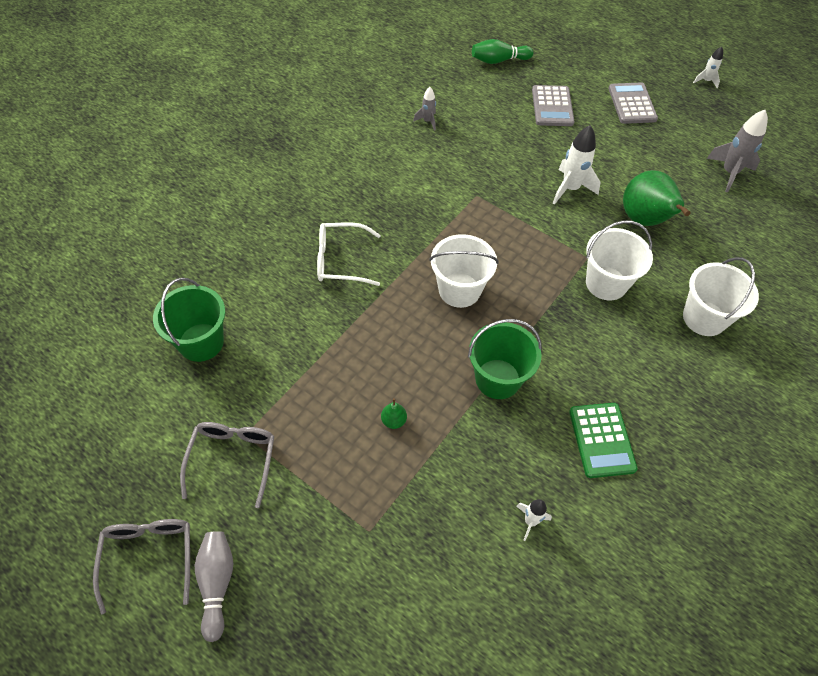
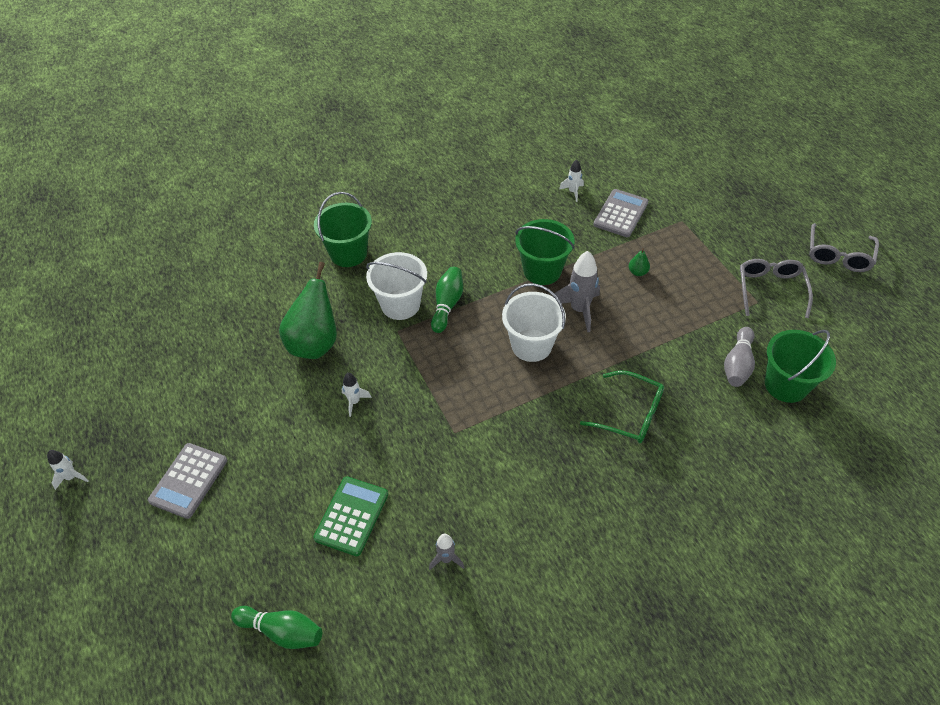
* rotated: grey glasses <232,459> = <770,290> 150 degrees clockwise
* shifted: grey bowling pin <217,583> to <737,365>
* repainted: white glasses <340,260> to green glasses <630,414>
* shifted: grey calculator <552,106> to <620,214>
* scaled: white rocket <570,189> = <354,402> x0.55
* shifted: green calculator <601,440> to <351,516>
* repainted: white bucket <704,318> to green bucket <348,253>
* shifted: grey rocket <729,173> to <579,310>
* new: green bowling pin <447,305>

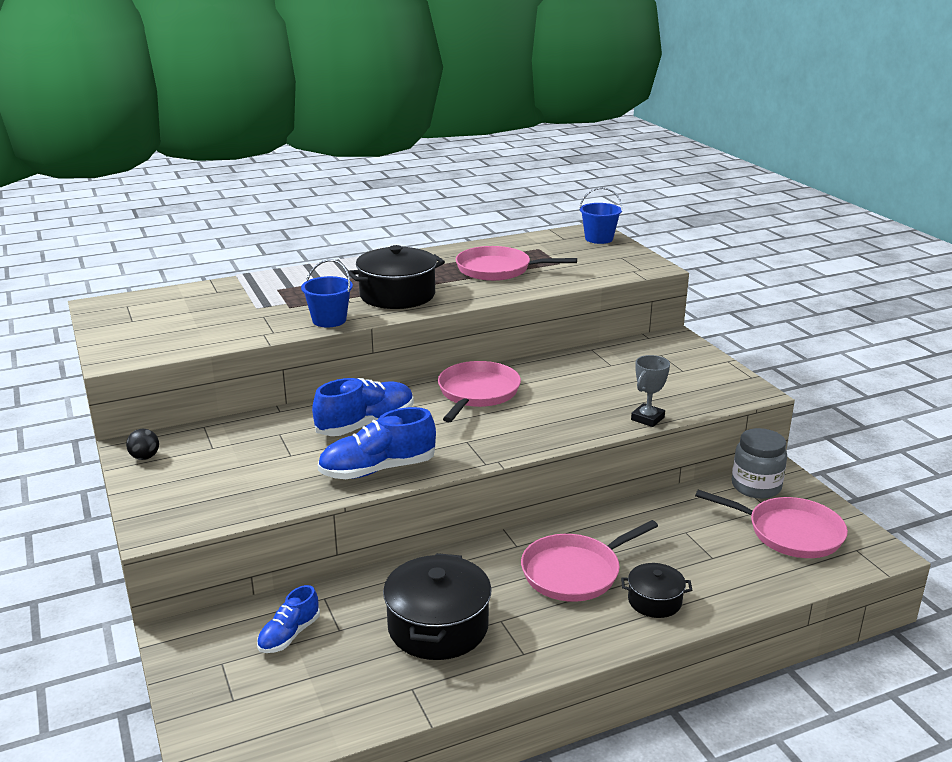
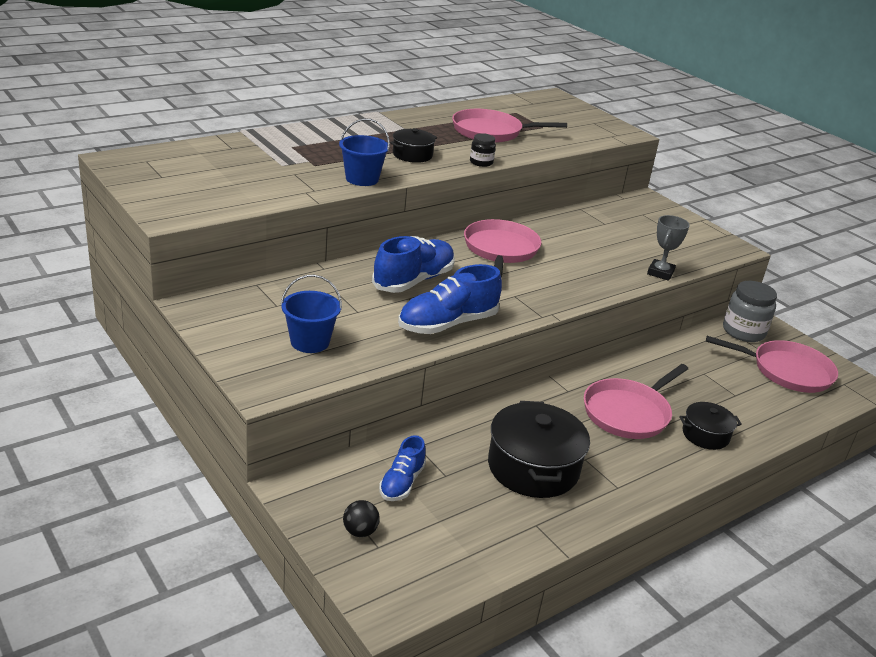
* shifted: black ball <145,457> to <360,531>
* scaled: black pot <397,295> = <412,155> x0.55
* shifted: blue bucket <599,239> to <310,342>
* new: black jar <481,162>

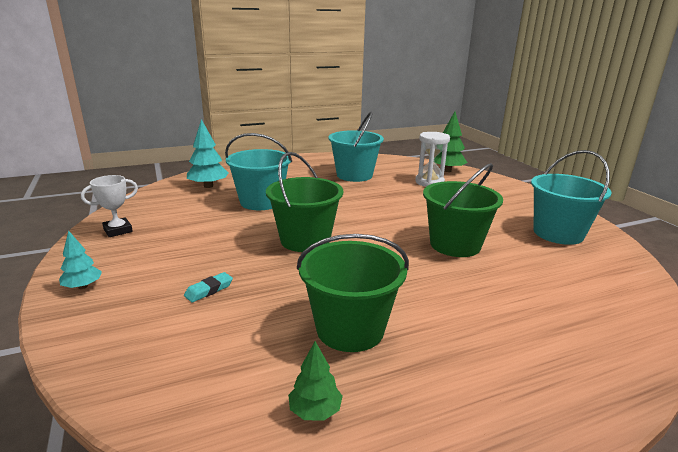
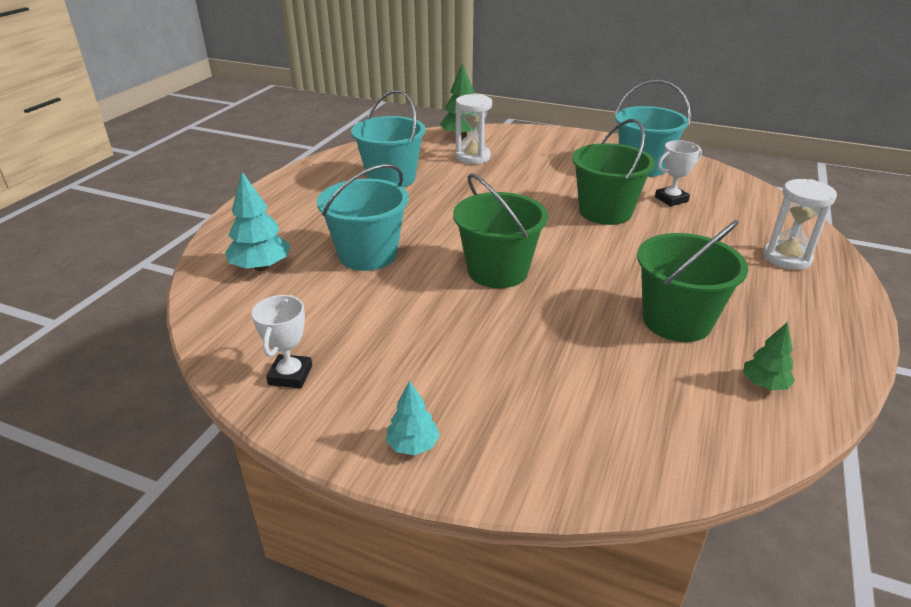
* gone: turquoise eraser <209,290>
* new: white trophy <671,199>
* new: white hourglass <786,258>

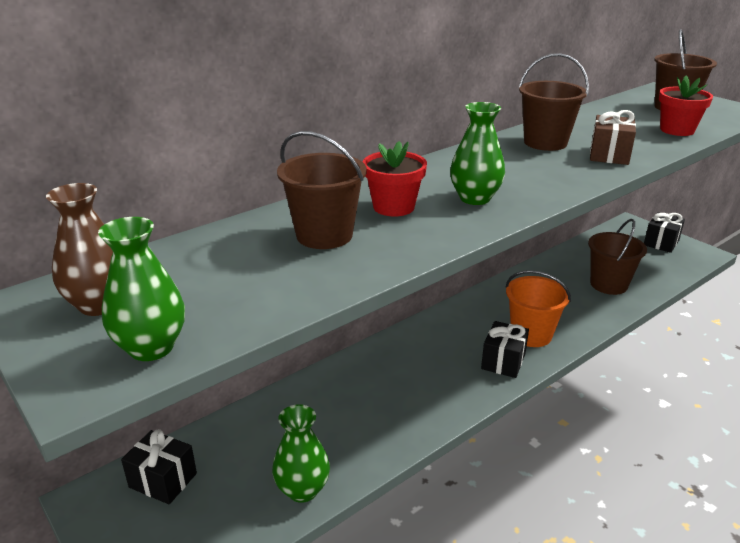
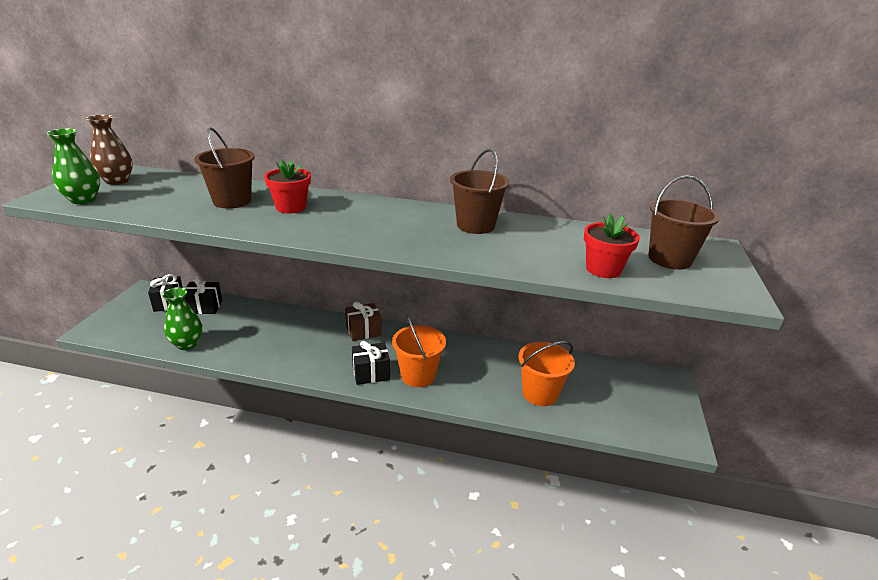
* gone: green vase <475,198>
* repainted: brown bucket <608,284> to orange bucket <540,393>
* shifted: brown gift <609,155> to <363,331>
* shifted: black gift <661,242> to <204,307>

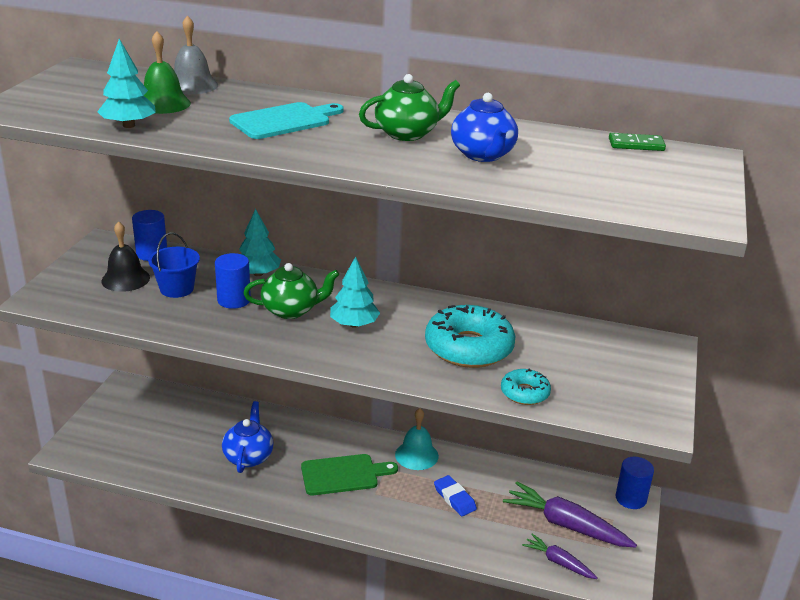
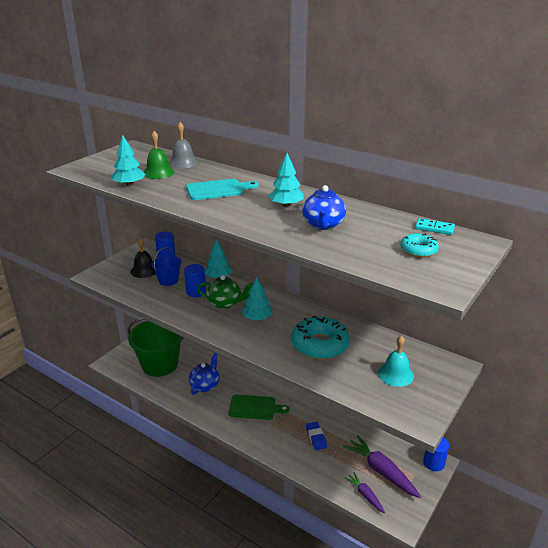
* swapped: green teapot <407,133> to turquoise tree <286,205>
* shifted: turquoise bell <416,455> to <395,374>
* shifted: turquoise donut <524,393> to <418,250>
* repainted: green domino <636,145> to turquoise domino <434,228>
* new: green bucket <160,364>

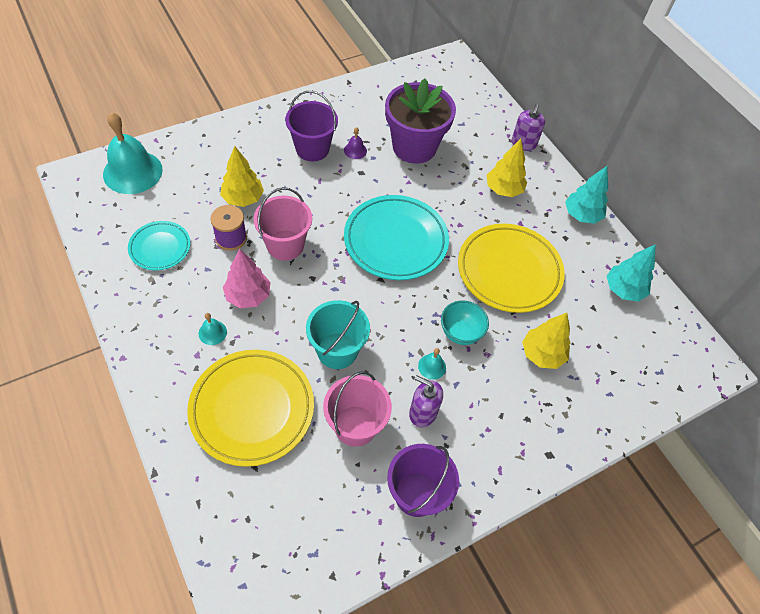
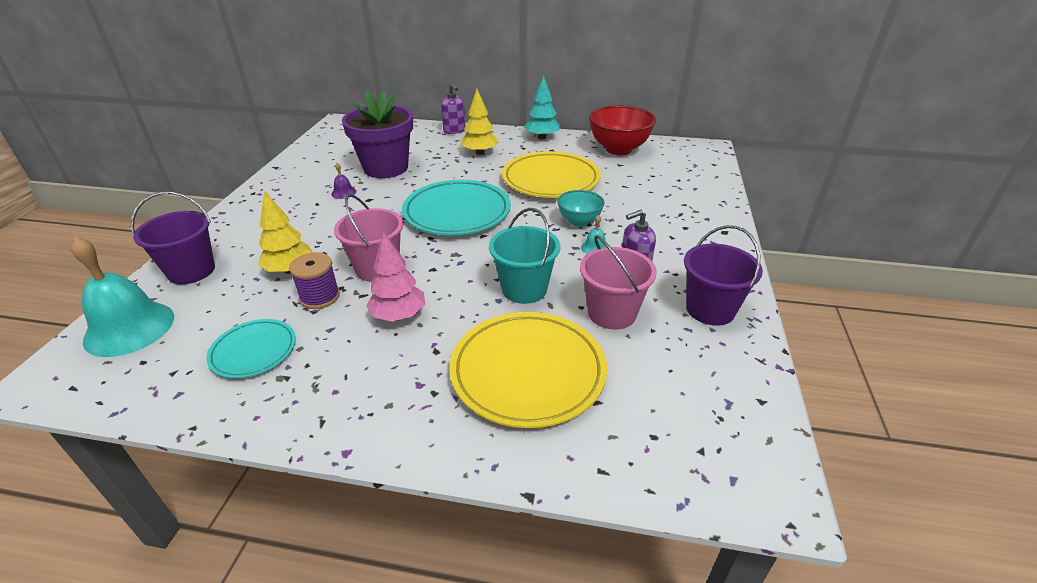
* gone: turquoise bell <212,332>
* shifted: purple bucket <312,149> to <191,271>
* gone: yellow tree <542,354>
* swapped: turquoise tree <623,290> to red bowl <618,149>

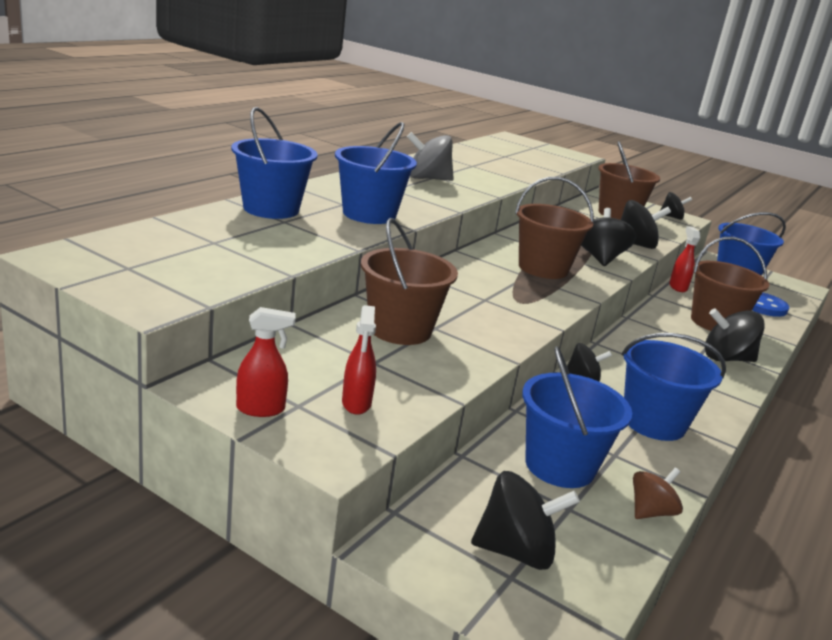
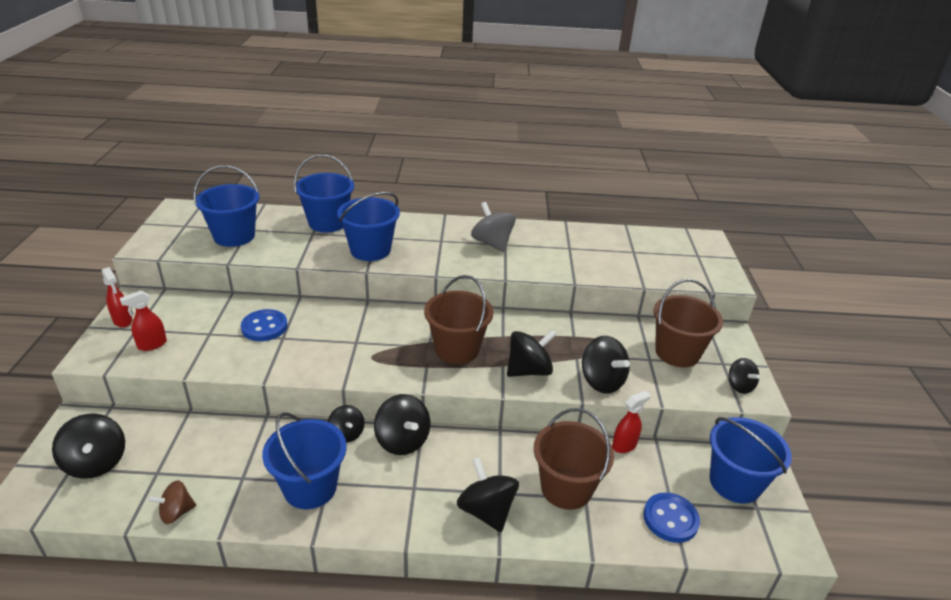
* swapped: brown bucket <400,329> to blue button <264,327>
* shifted: blue bucket <560,466> to <234,236>
* rotated: brown spinning top <650,512> = <176,512> 135 degrees clockwise
* new: black spinning top <402,441>

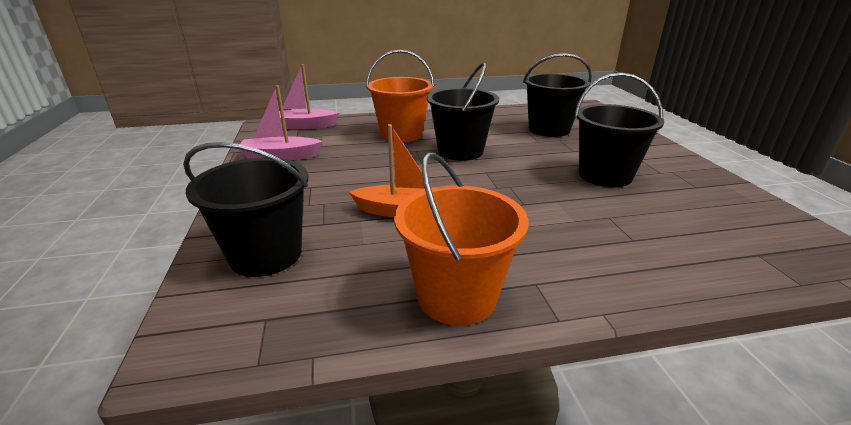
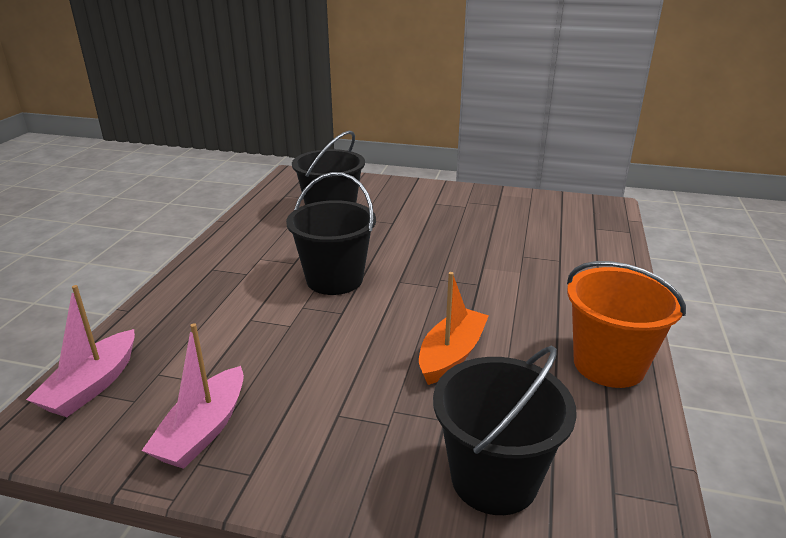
* gone: orange bucket <401,134>
* gone: black bucket <605,175>

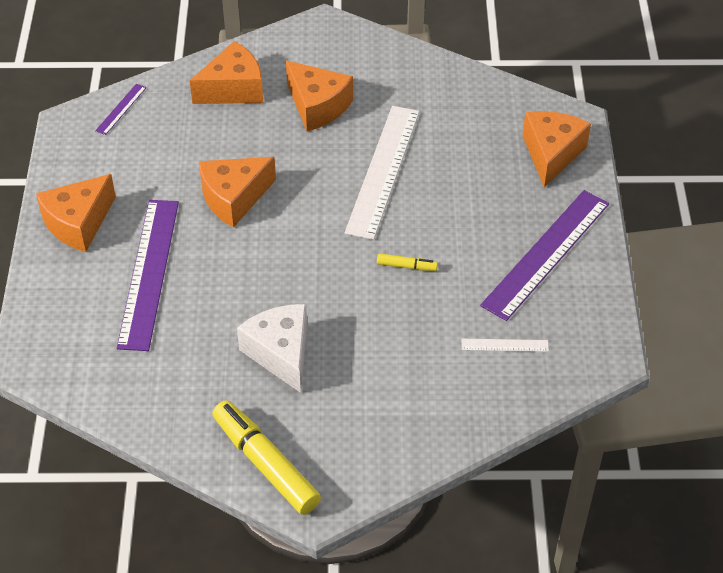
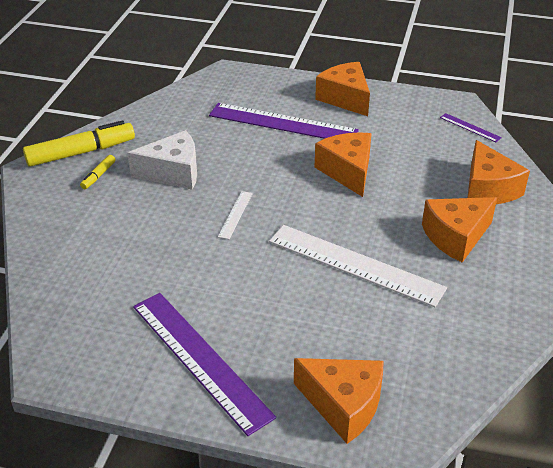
* shifted: yellow marker <406,266> to <98,176>
* shifted: white ruler <504,345> to <235,214>

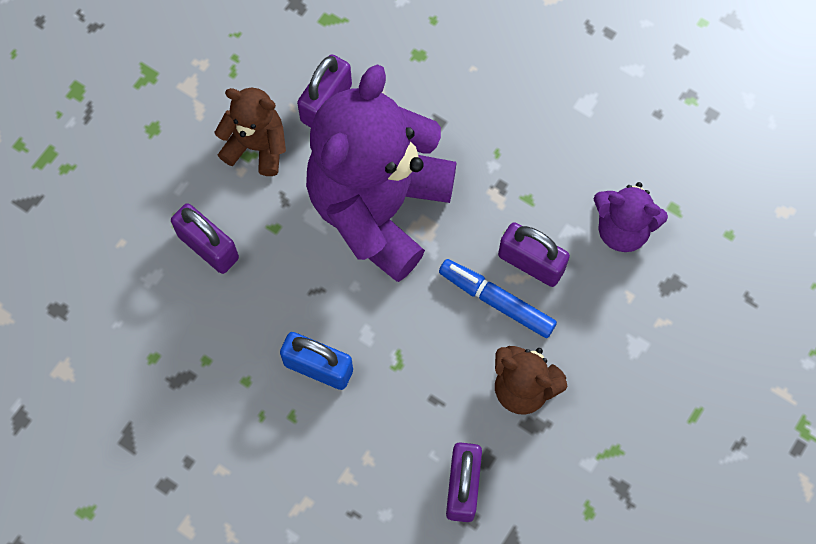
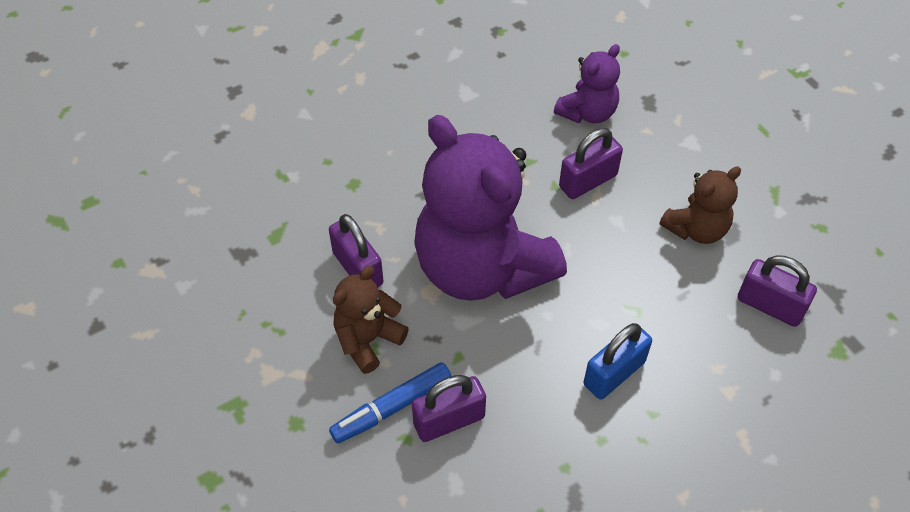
* shifted: blue marker <496,301> to <391,407>

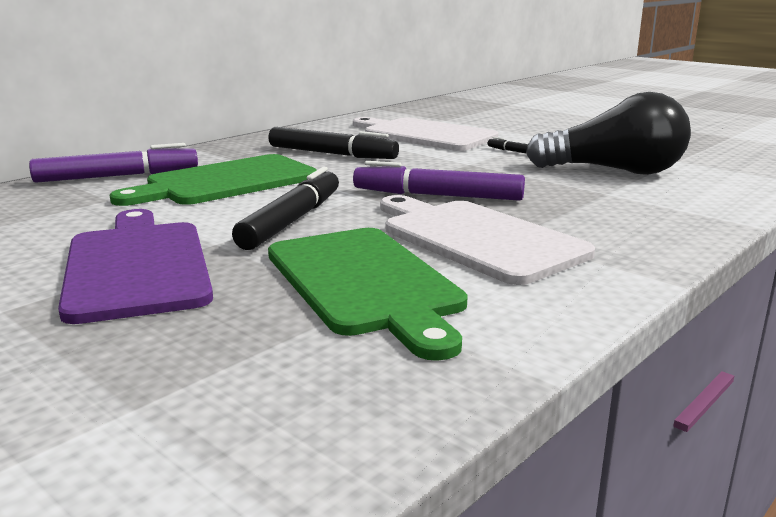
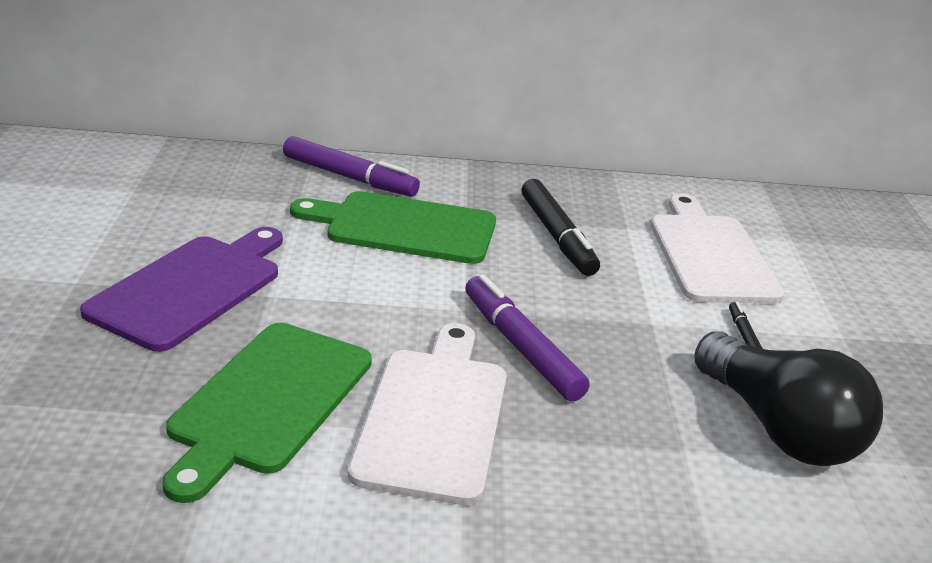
* gone: black marker <292,220>

